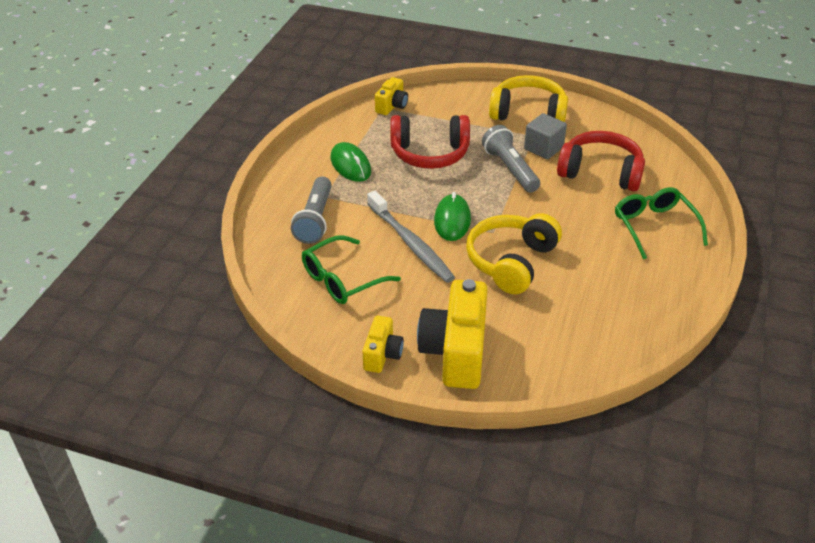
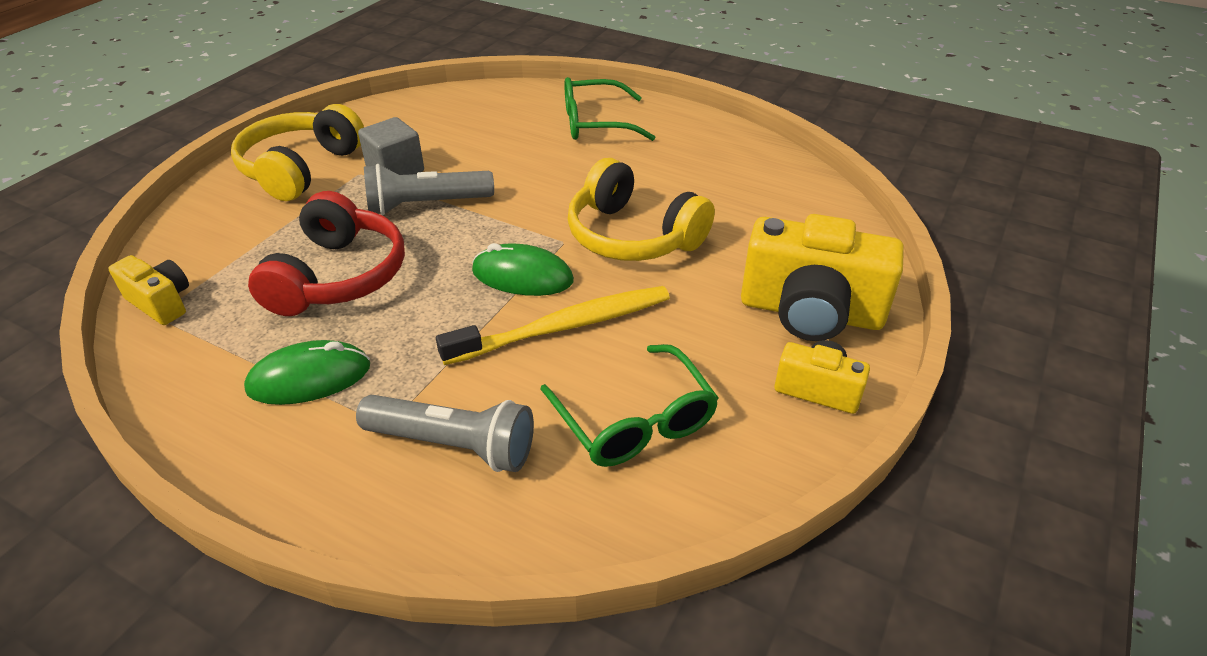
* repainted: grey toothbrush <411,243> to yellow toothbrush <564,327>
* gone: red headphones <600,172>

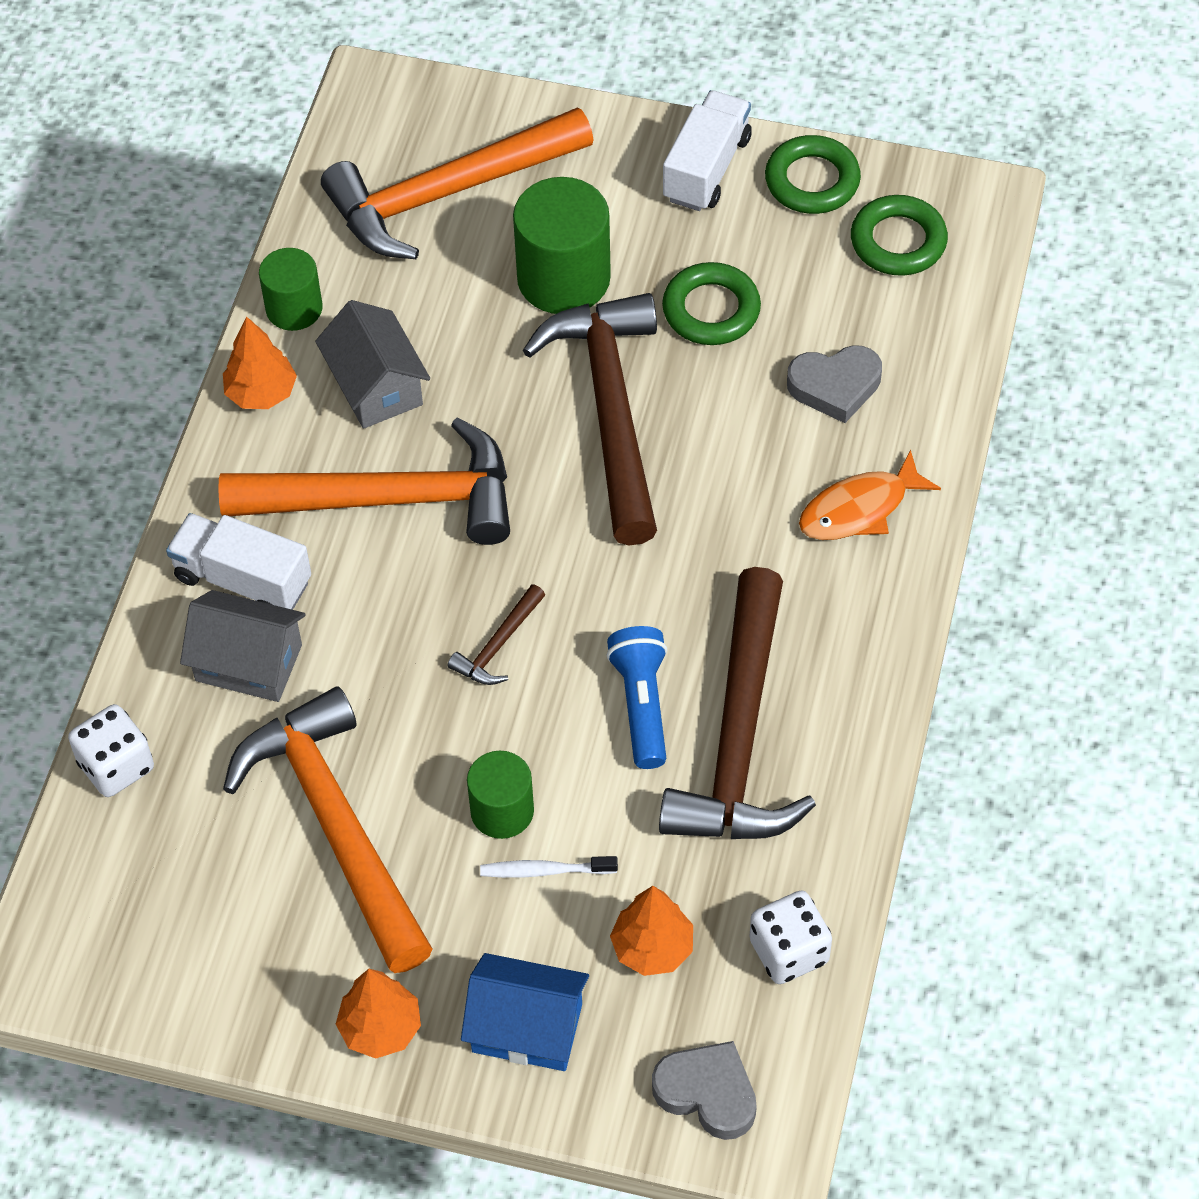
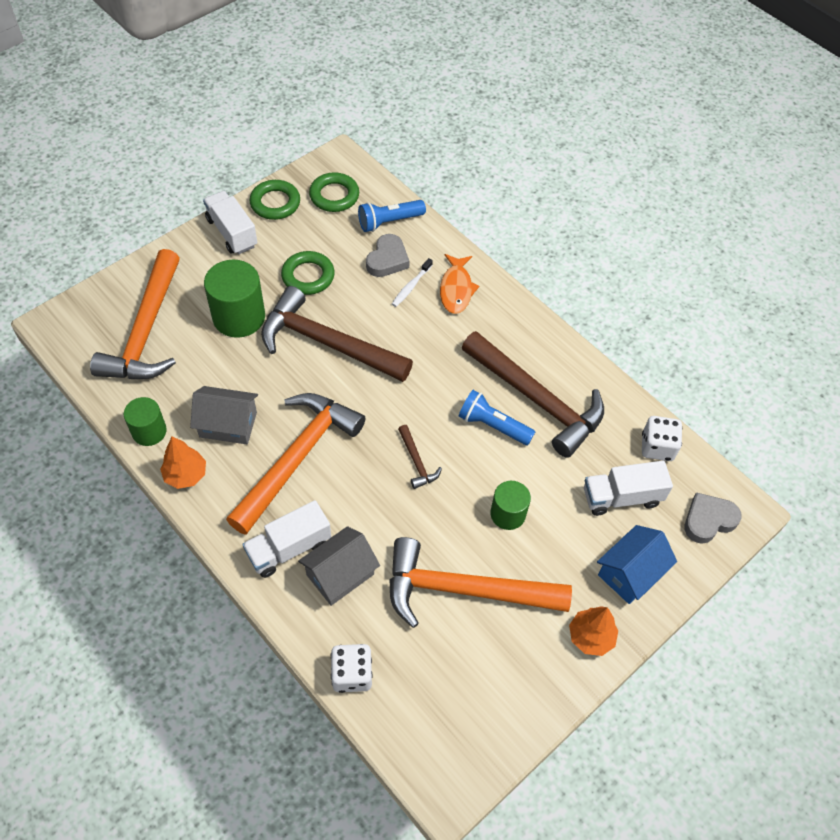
* shifted: white toothbrush <544,870> to <411,286>
* swapped: orange tree <652,948> to white truck <621,497>
* new: blue flashlight <389,222>

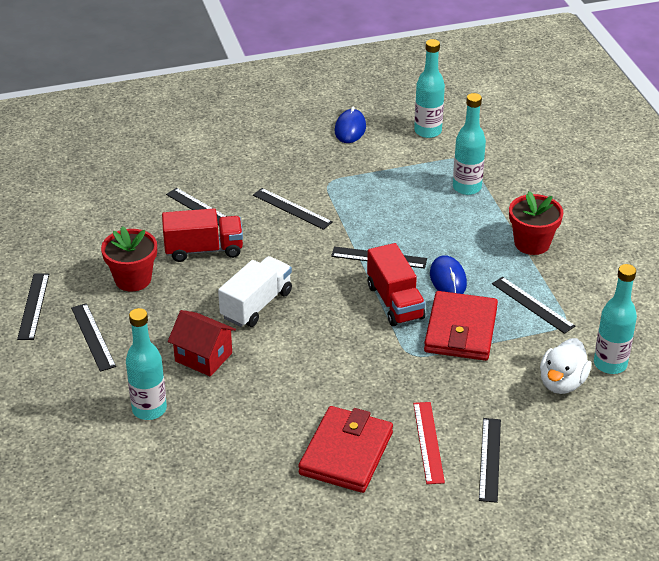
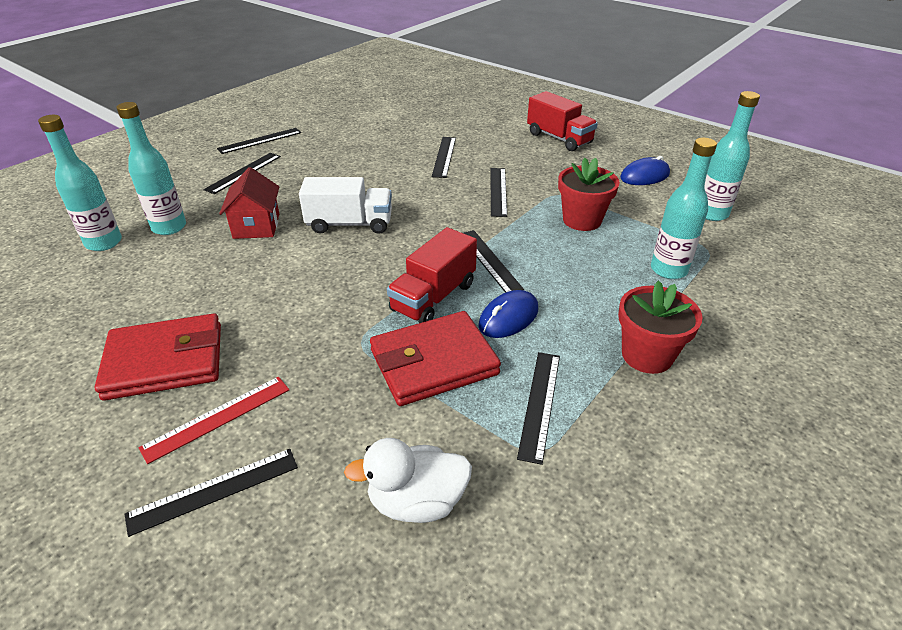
* shifted: red flower pot <133,279> to <582,220>
* shifted: red truck <204,250> to <559,138>
* shifted: turquoise bottle <610,364> to <104,243>

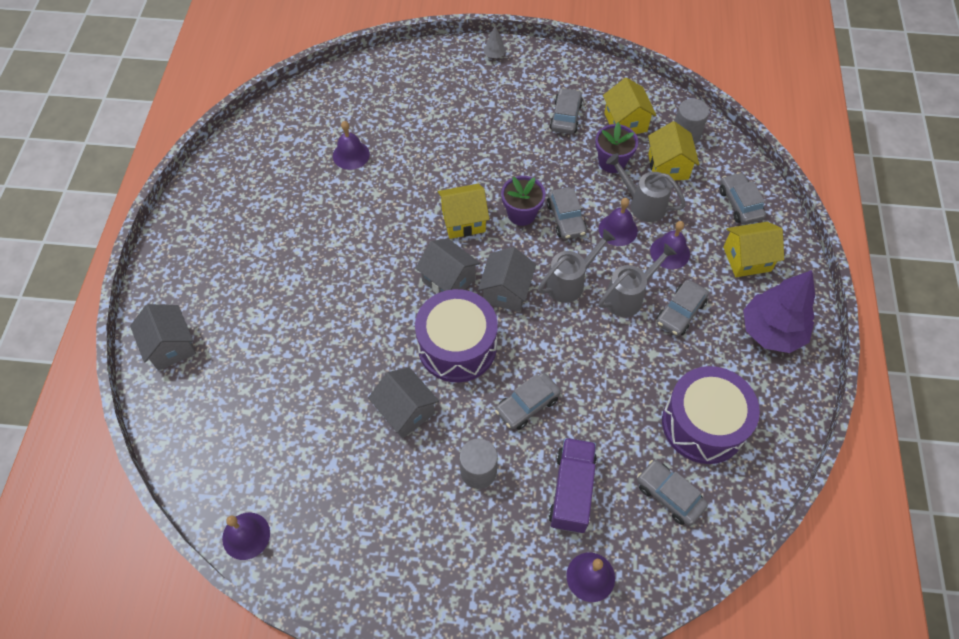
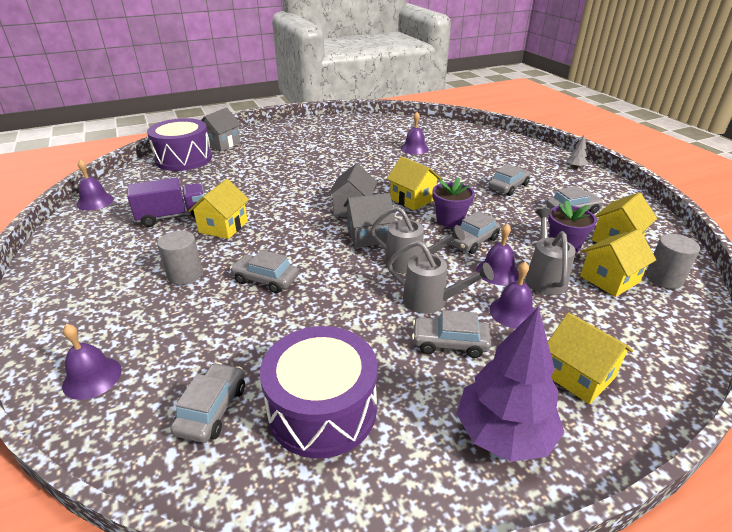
* repainted: grey house <405,411> to yellow house <223,227>
* shifted: purple drum <457,346> to <184,159>
* shifted: purple truck <571,491> to <173,216>
* shifted: grey car <740,204> to <508,187>

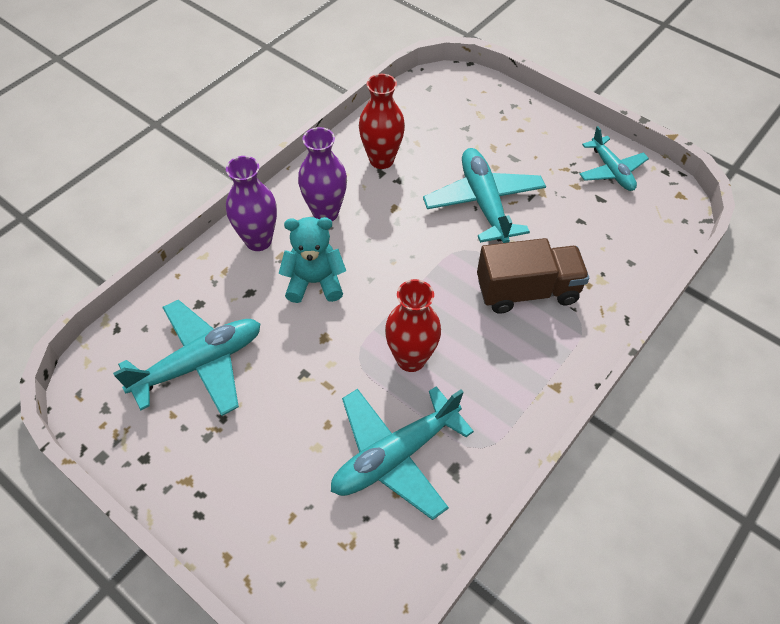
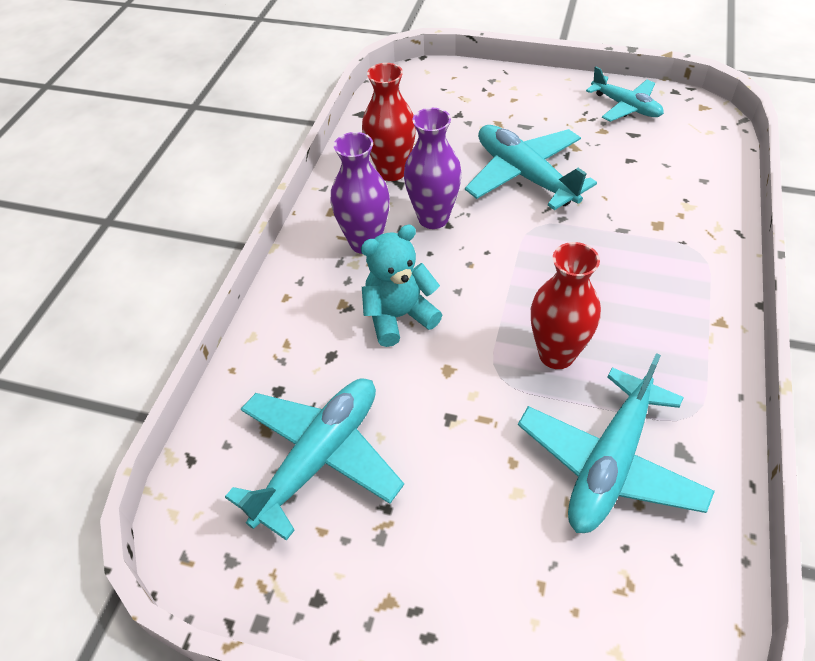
* shifted: purple vase <258,240> to <433,218>
* gone: brown truck <527,291>

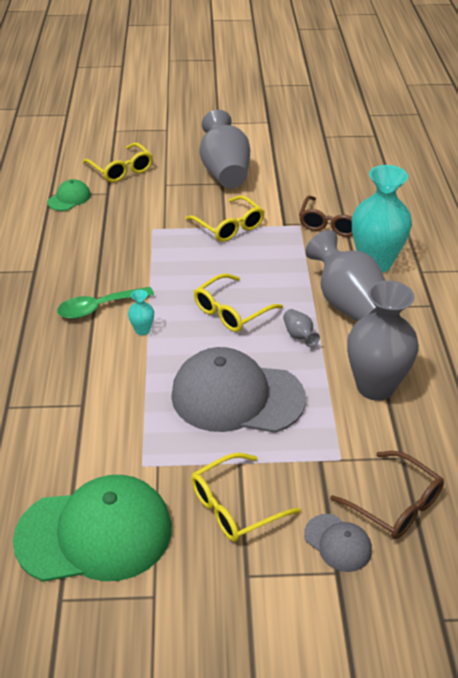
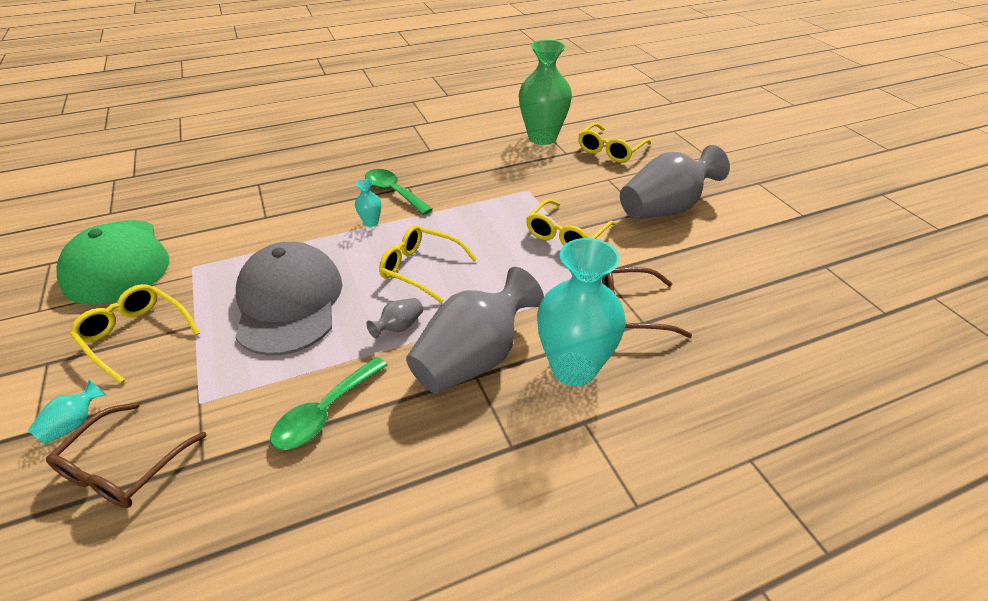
* swapped: green cap <69,198> to green vase <542,138>
* swapped: grey cap <338,543> to turquoise vase <74,424>
* swapped: grey vase <375,387> to green spoon <325,412>

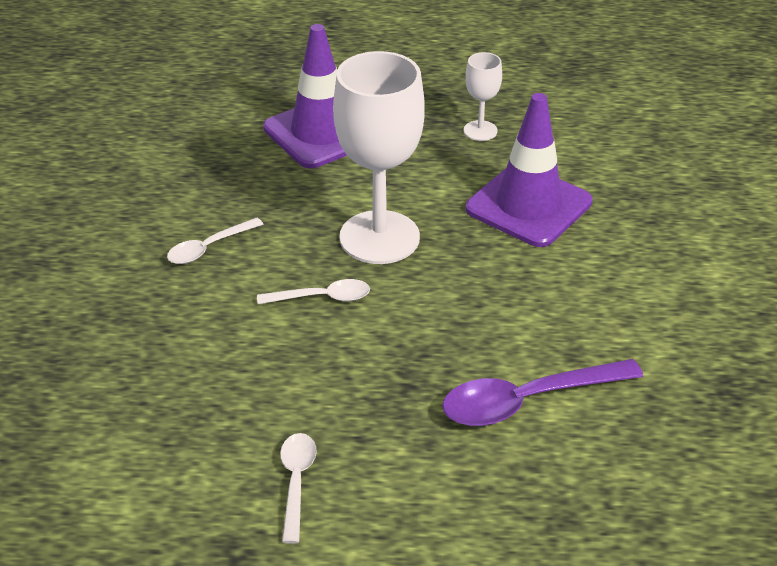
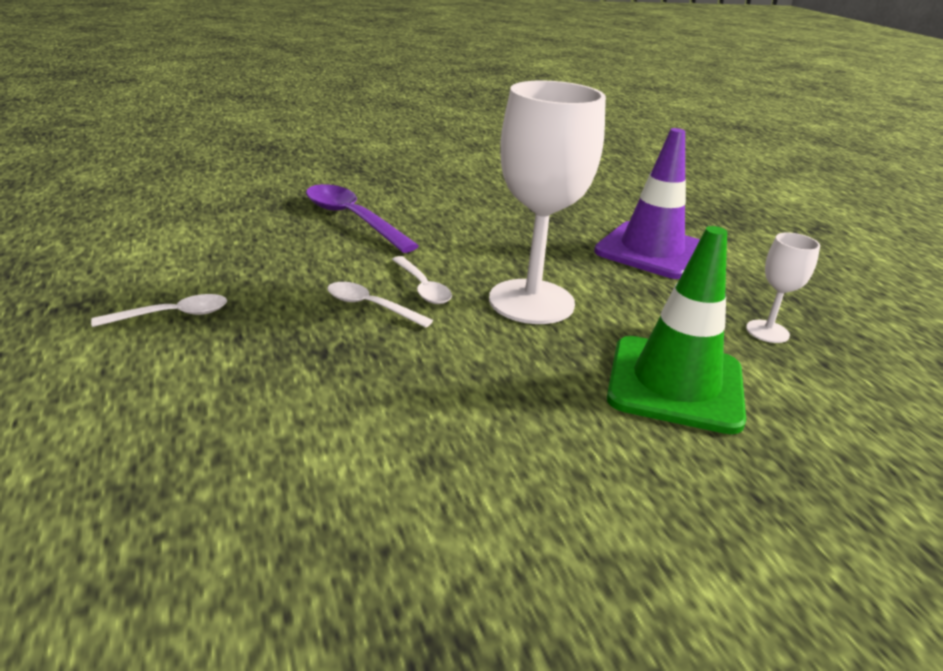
* shifted: white spoon <209,248> to <371,306>
* shifted: purple spoon <527,401> to <352,219>
* repainted: purple traffic cone <528,205> to green traffic cone <675,384>

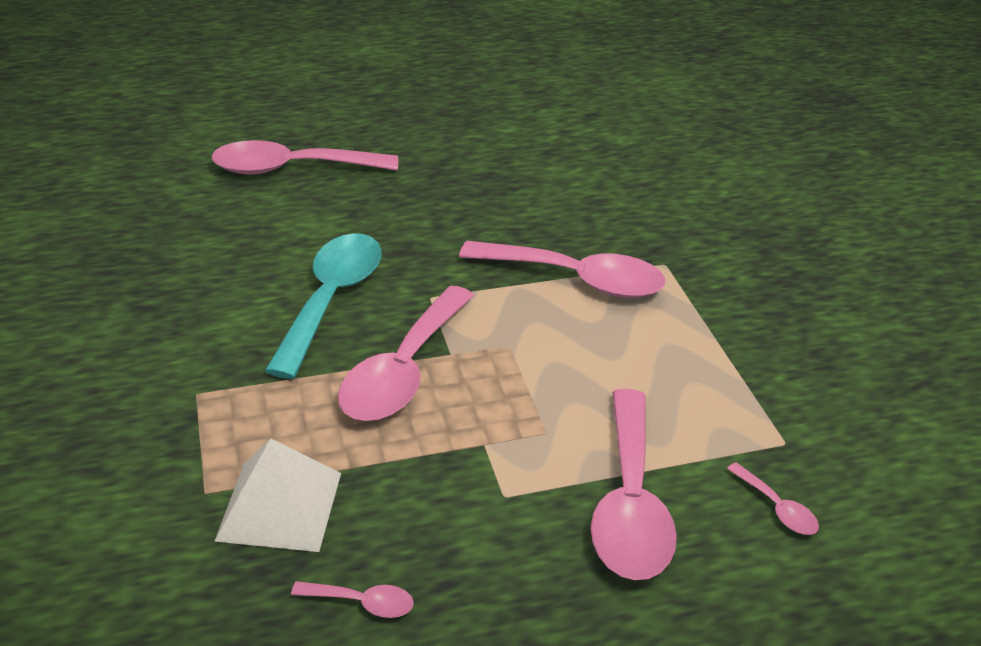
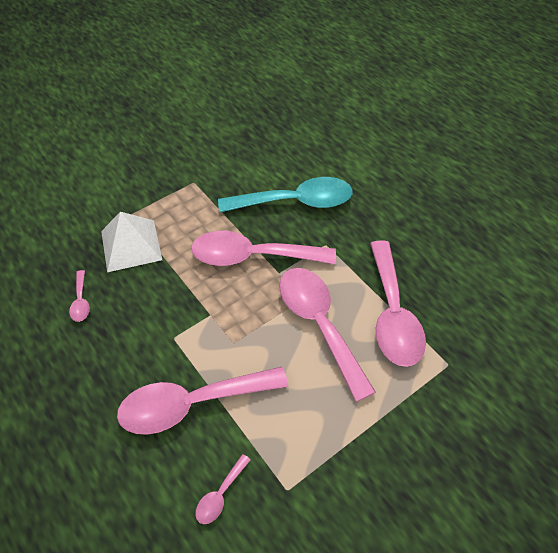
* shifted: pink spoon <292,168> to <319,324>

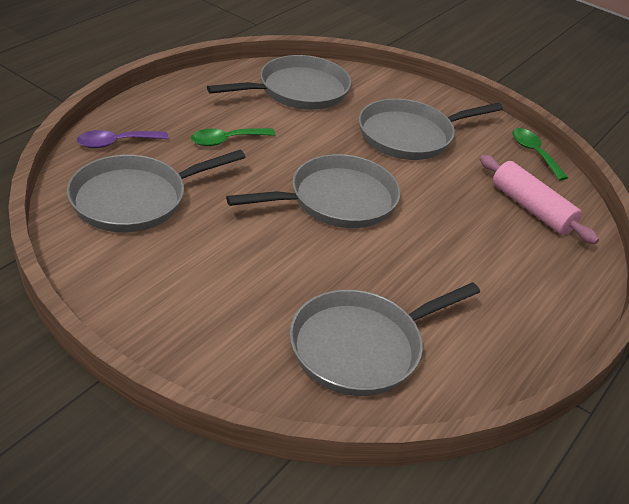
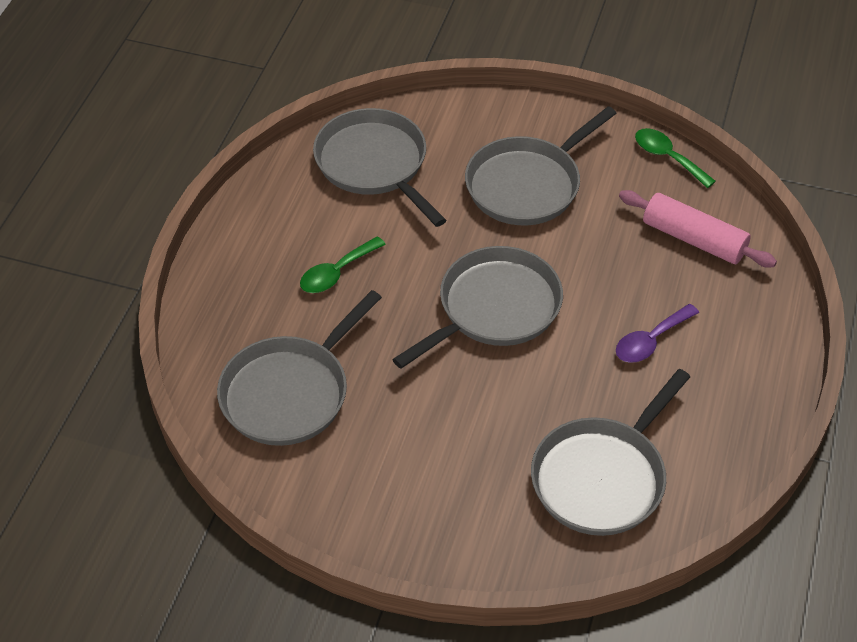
* shifted: purple spoon <116,143> to <650,341>
* rotated: grey pan <298,90> = <374,164> 75 degrees counterclockwise

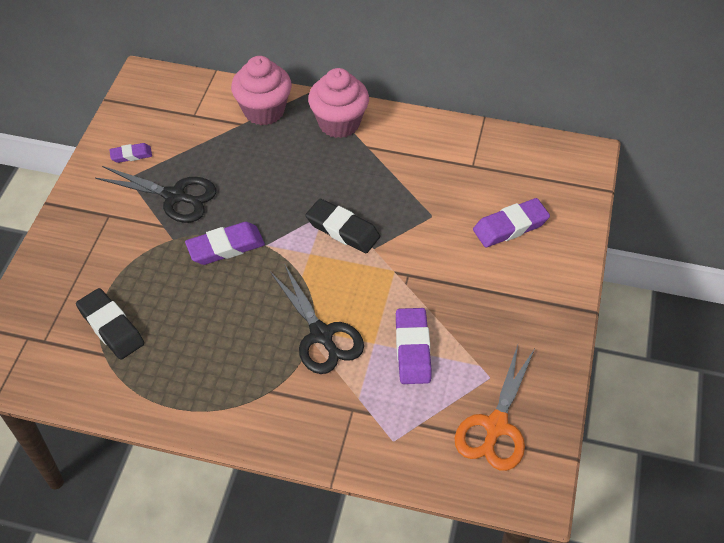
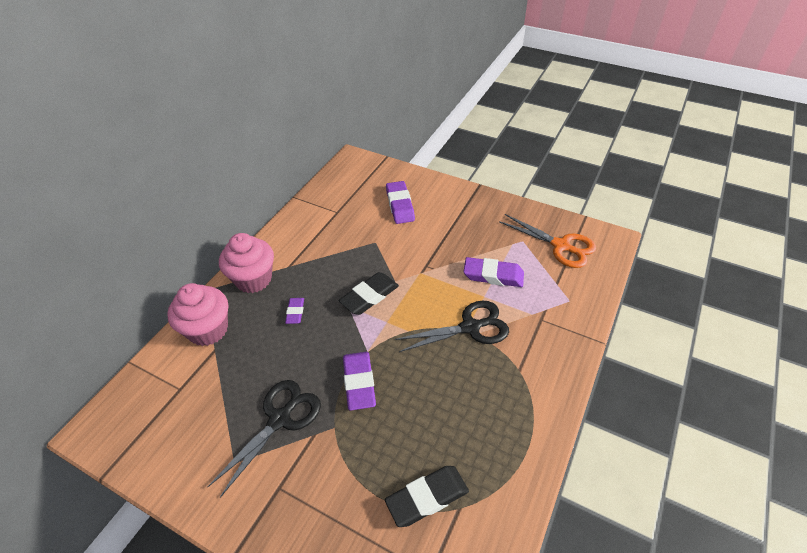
* shifted: purple eraser <131,155> to <295,312>

